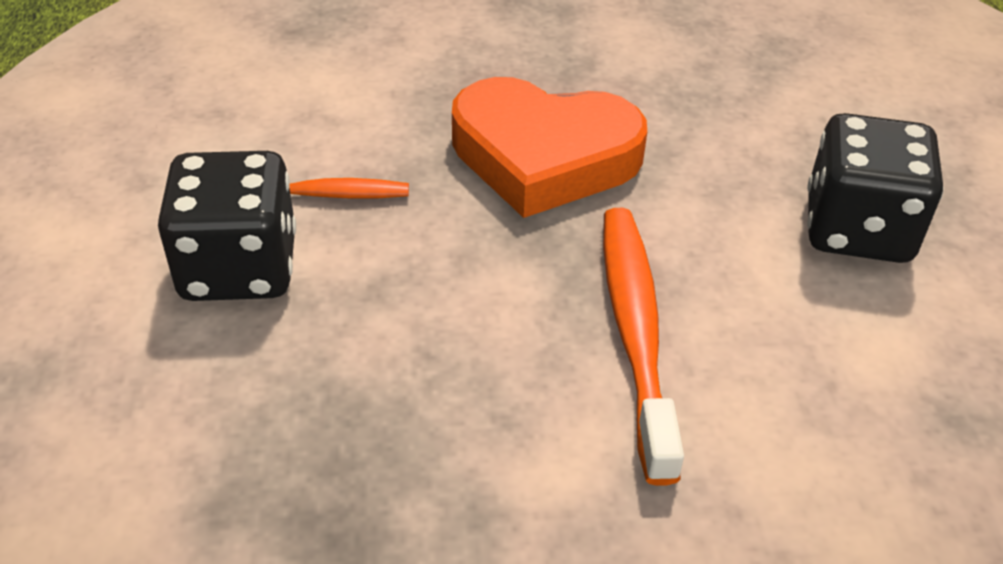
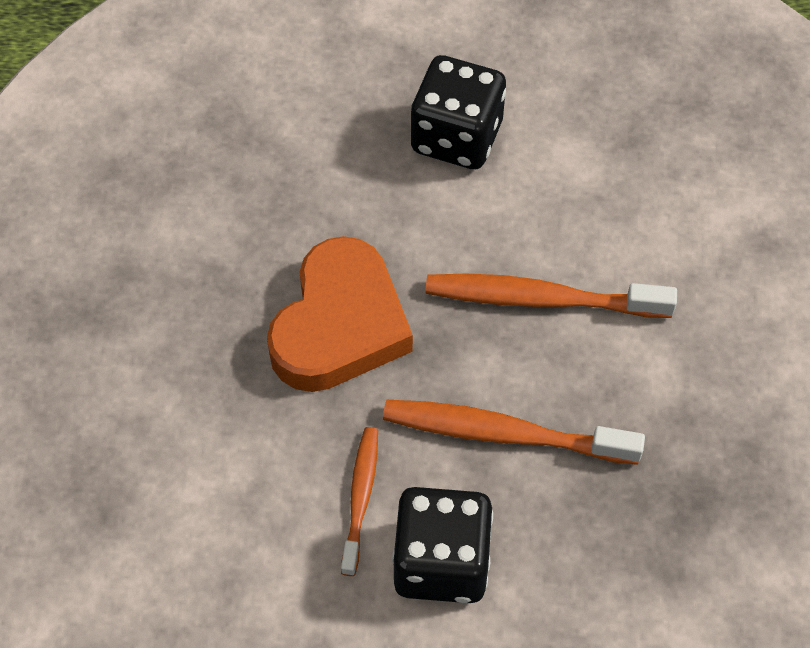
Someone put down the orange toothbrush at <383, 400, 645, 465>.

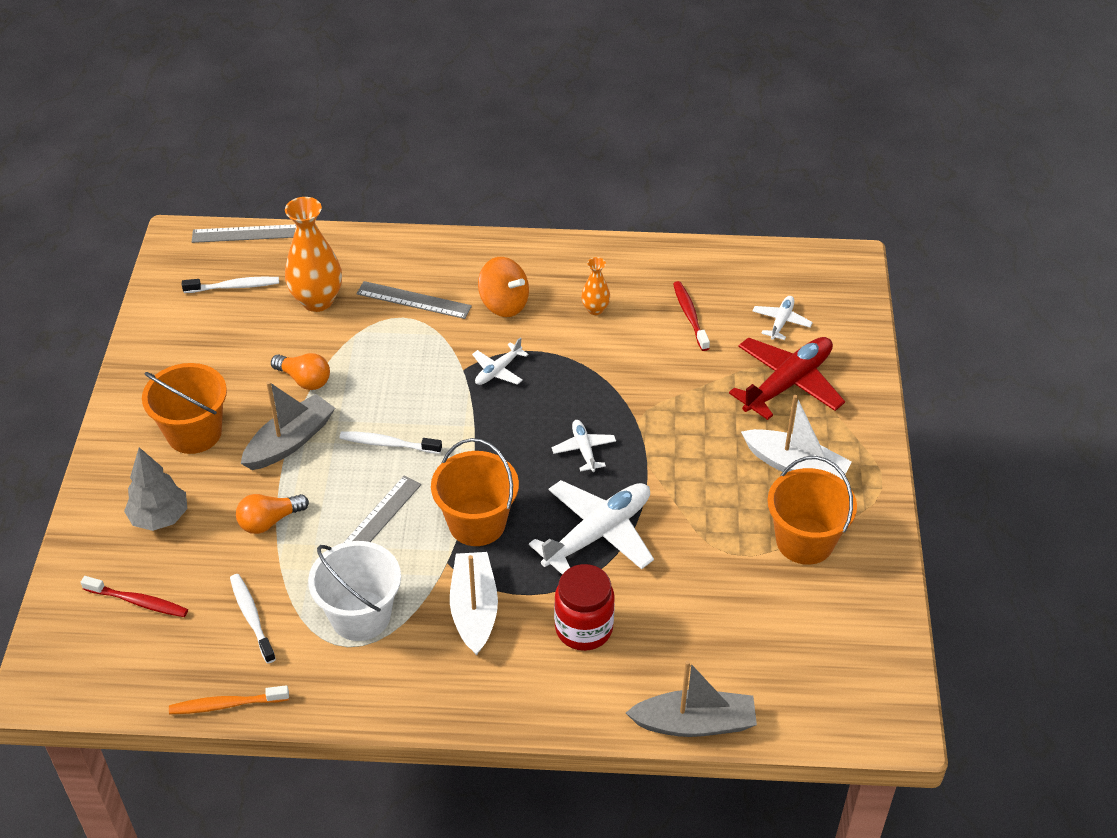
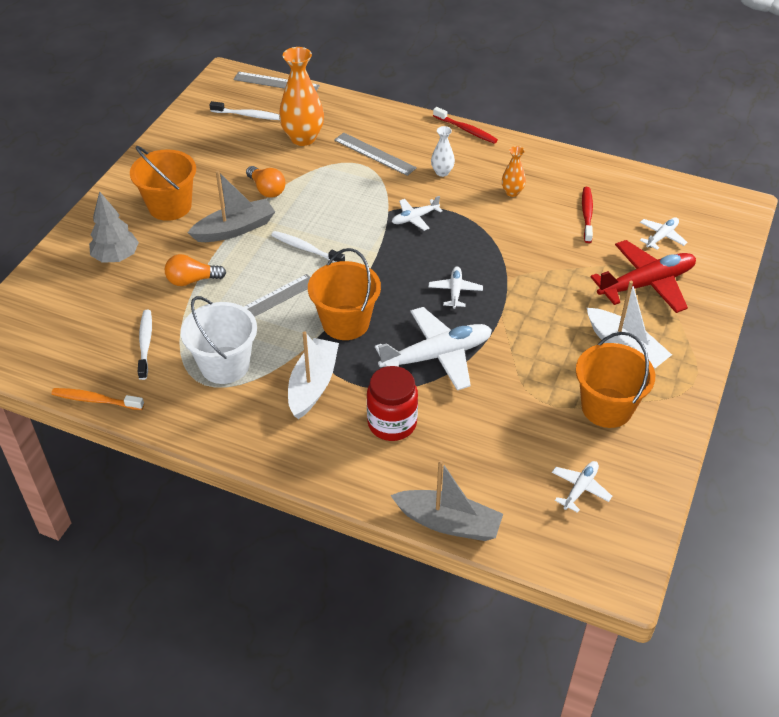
Someone swapped the orange spinning top at <478, 257, 529, 317> for the white vase at <431, 126, 455, 177>.
Someone carried the red toothbrush from <81, 576, 188, 617> to <433, 107, 498, 144>.
Someone put down the white plane at <552, 461, 612, 513>.

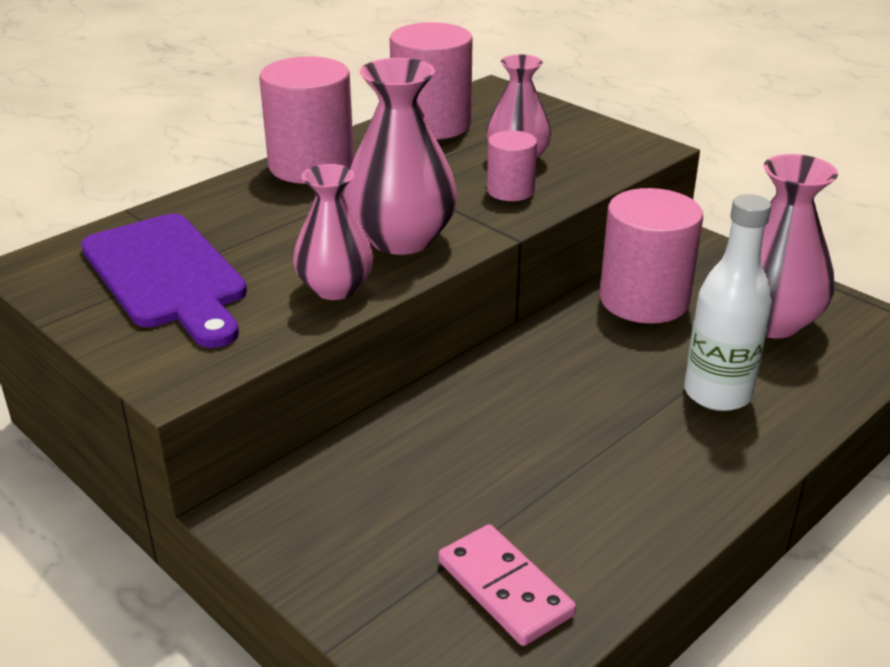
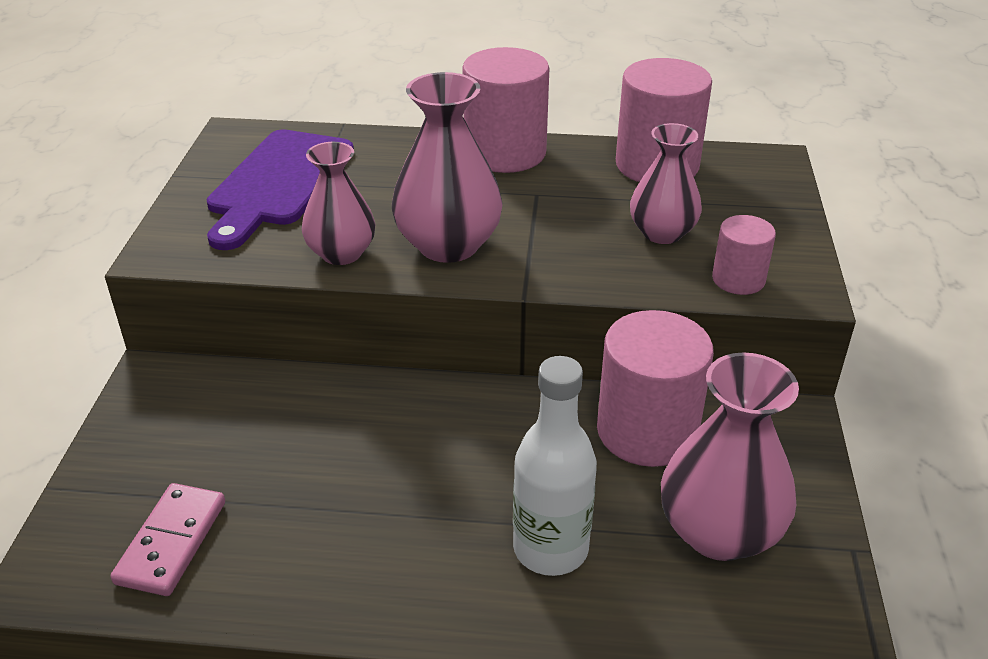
Someone carried the pink cylinder from <487, 130, 537, 201> to <712, 215, 776, 295>.

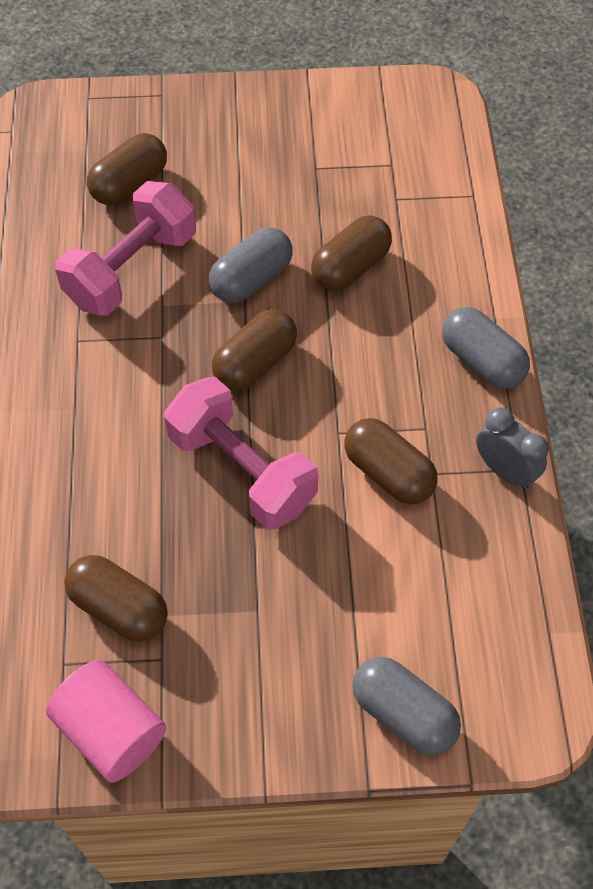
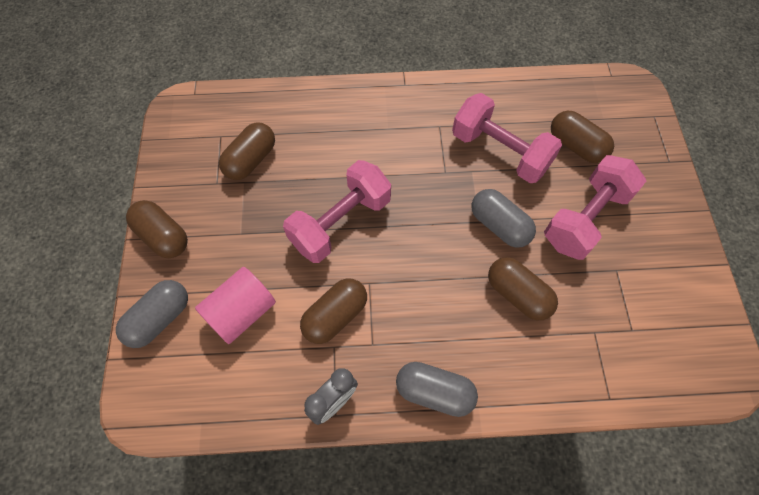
Someone carried the brown capsule from <212, 309, 297, 391> to <126, 200, 188, 258>.
Someone carried the pink cylinder from <46, 660, 166, 783> to <195, 267, 276, 344>.
Someone rotated the grey capsule at <442, 307, 530, 389> by 60 degrees clockwise.
Someone put down the pink dumbbell at <544, 155, 646, 260>.

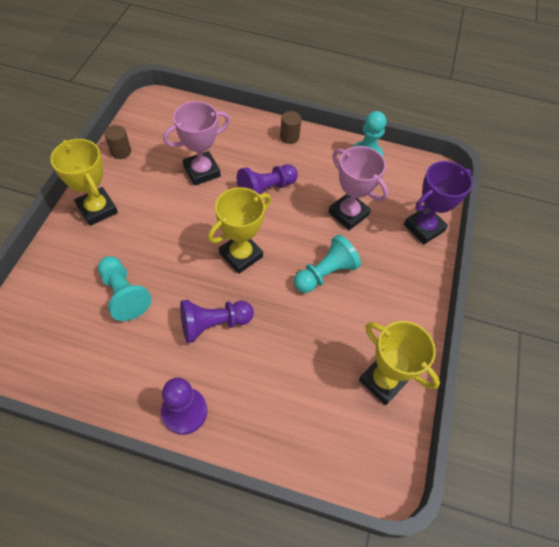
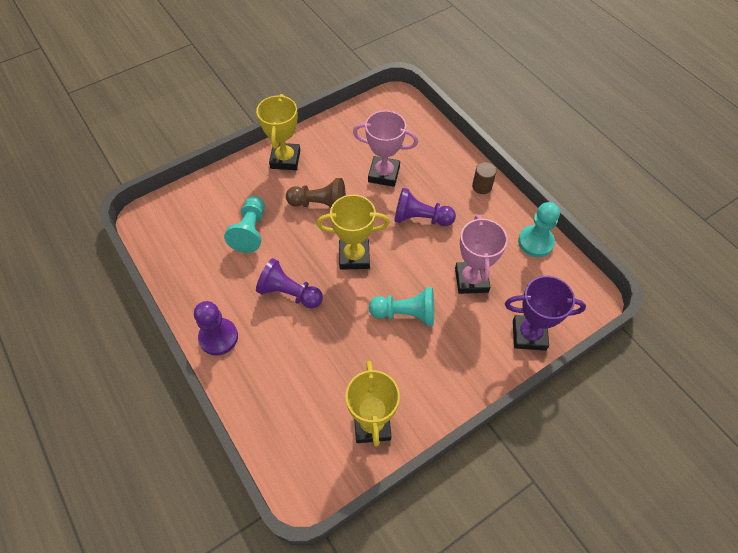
Someone put down the brown pawn at <286, 178, 346, 207>.
Someone took away the brown cylinder at <104, 125, 131, 159>.

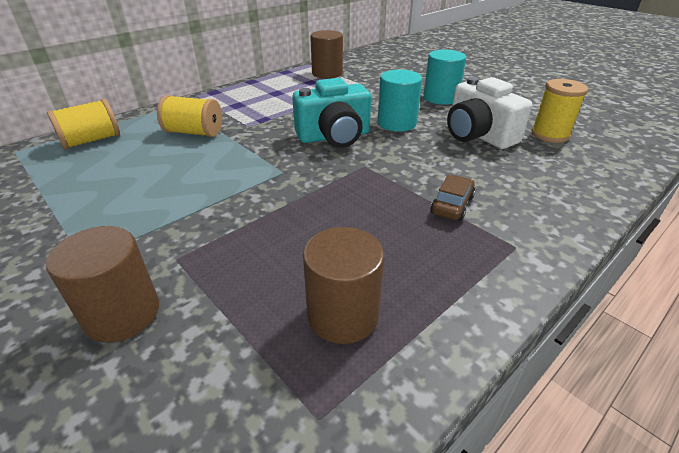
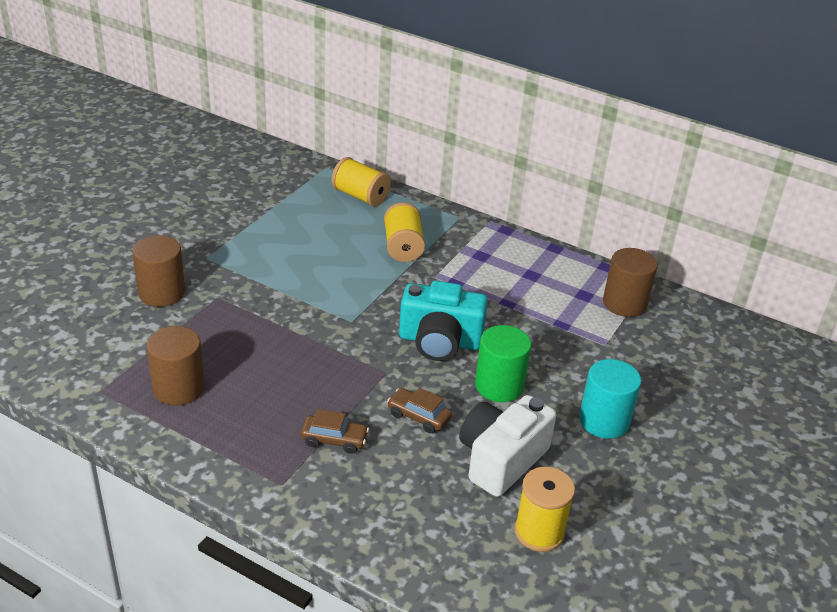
Someone put down the brown car at <387, 388, 452, 433>.
Someone rotated the turquoise camera at <292, 78, 371, 148> by 45 degrees counterclockwise.
Someone repainted the turquoise cylinder at <378, 69, 422, 132>, which became the green cylinder at <475, 325, 531, 402>.

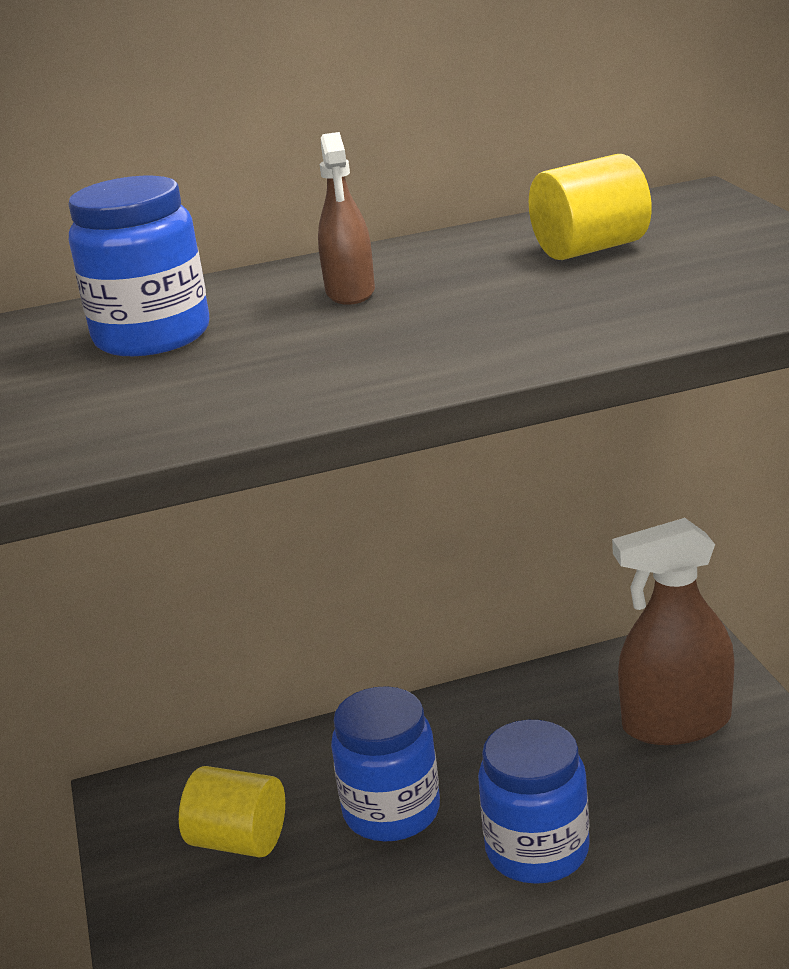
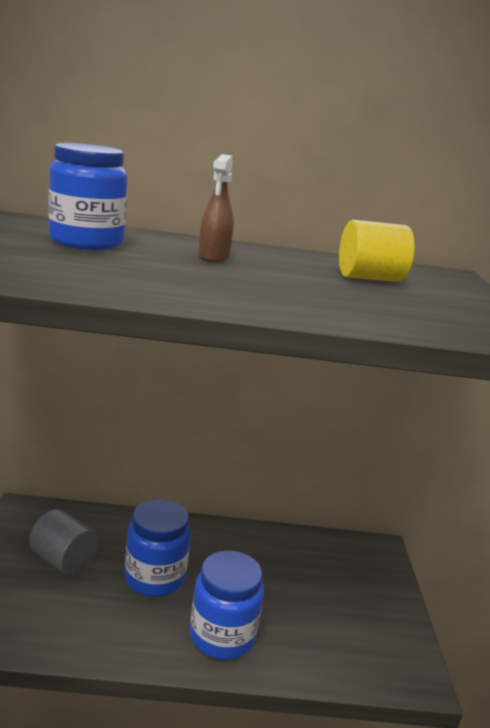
Someone repainted the yellow cylinder at <179, 766, 285, 858>, which became the grey cylinder at <29, 509, 98, 575>.
Someone took away the brown spray bottle at <612, 518, 735, 745>.

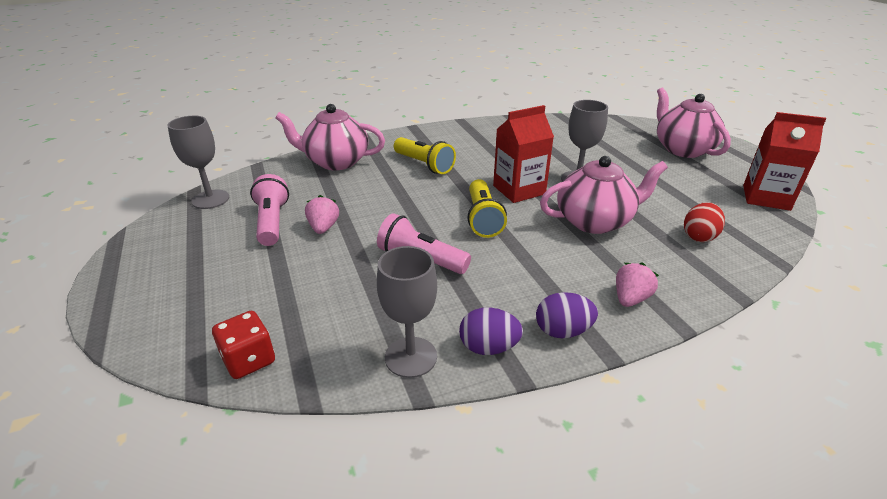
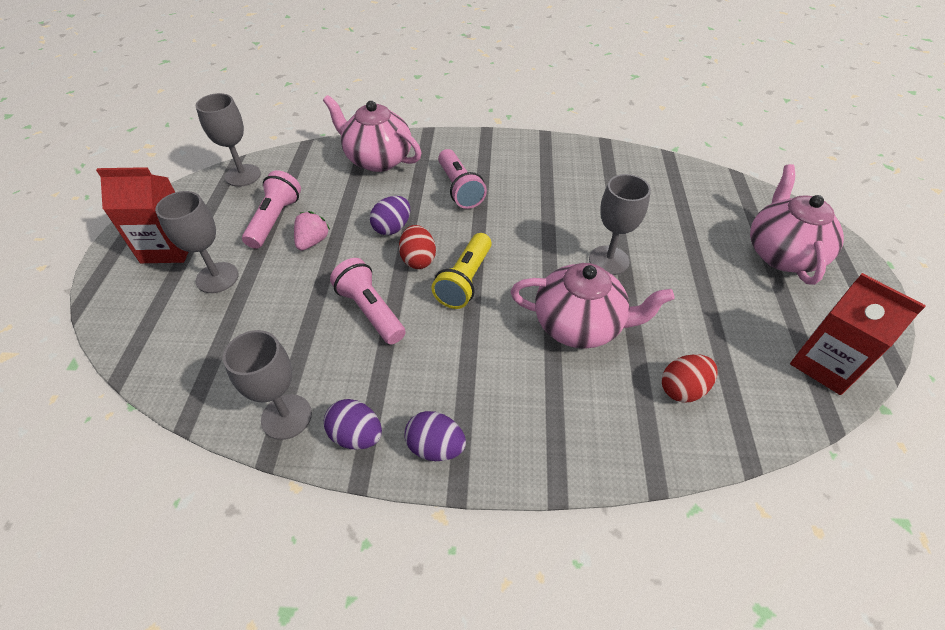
Someone carried the red carton from <493, 105, 554, 203> to <96, 167, 188, 263>.
Someone put down the grey goblet at <155, 191, 238, 293>.
Someone put down the purple egg at <370, 196, 410, 235>.
Someone put down the red egg at <399, 225, 436, 269>.
Someone repainted the yellow flashlight at <394, 137, 456, 174>, which became the pink flashlight at <438, 149, 487, 209>.
Someone took away the red dice at <212, 311, 275, 379>.
Someone took away the pink strawberry at <616, 262, 659, 307>.

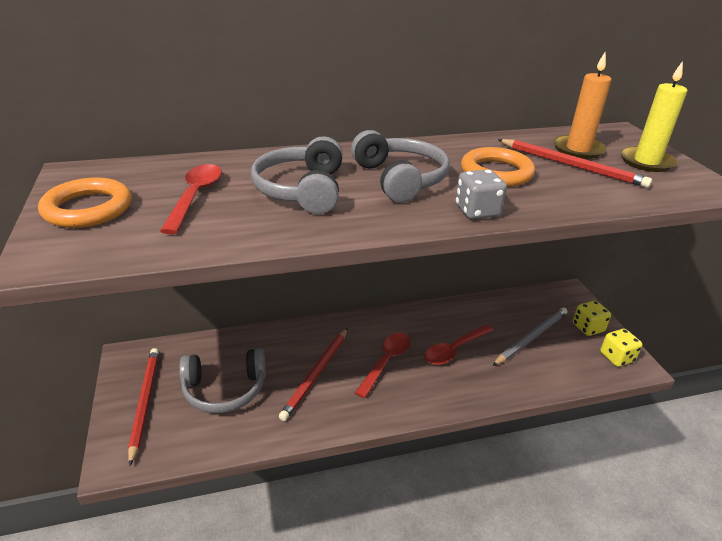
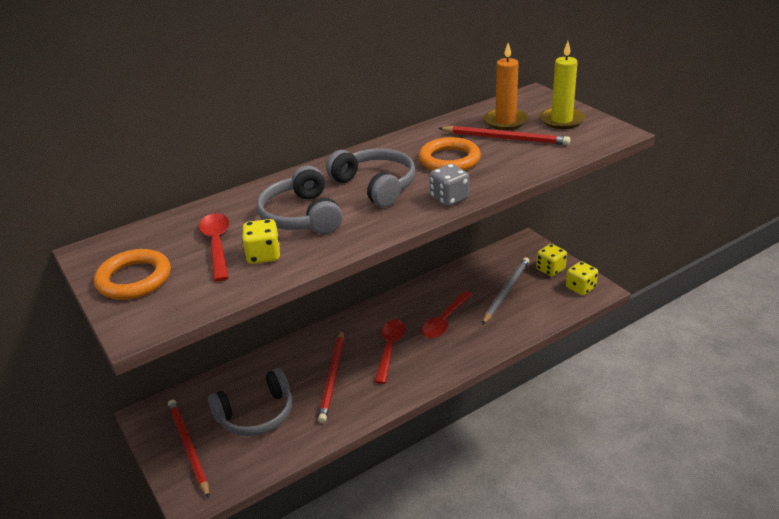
Someone put down the yellow dice at <242, 219, 280, 264>.

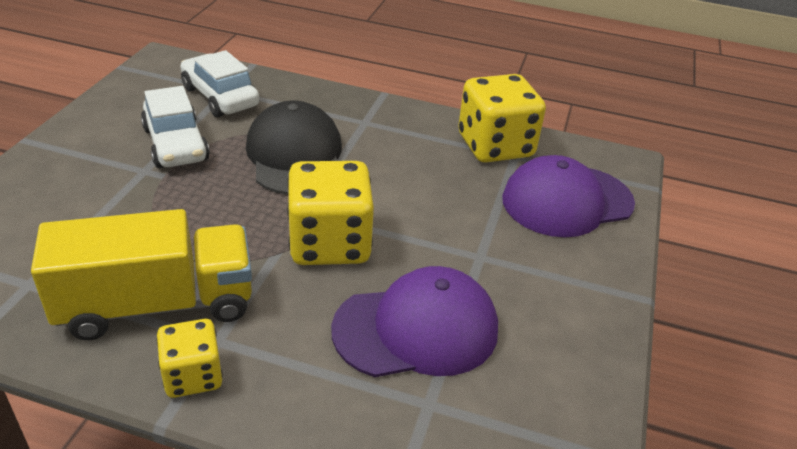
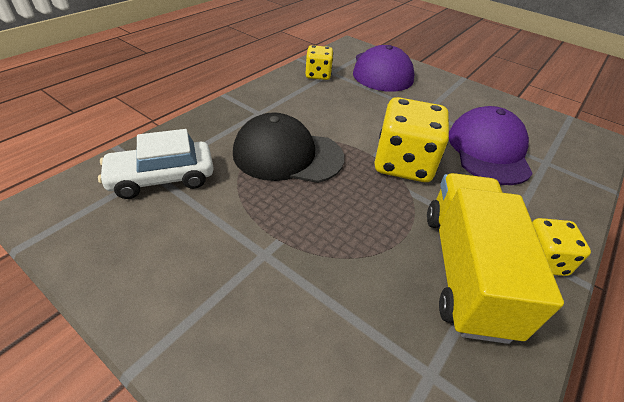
Someone scaled the yellow dice at <458, 74, 546, 163> by 0.57.
Someone took away the white car at <141, 86, 210, 168>.

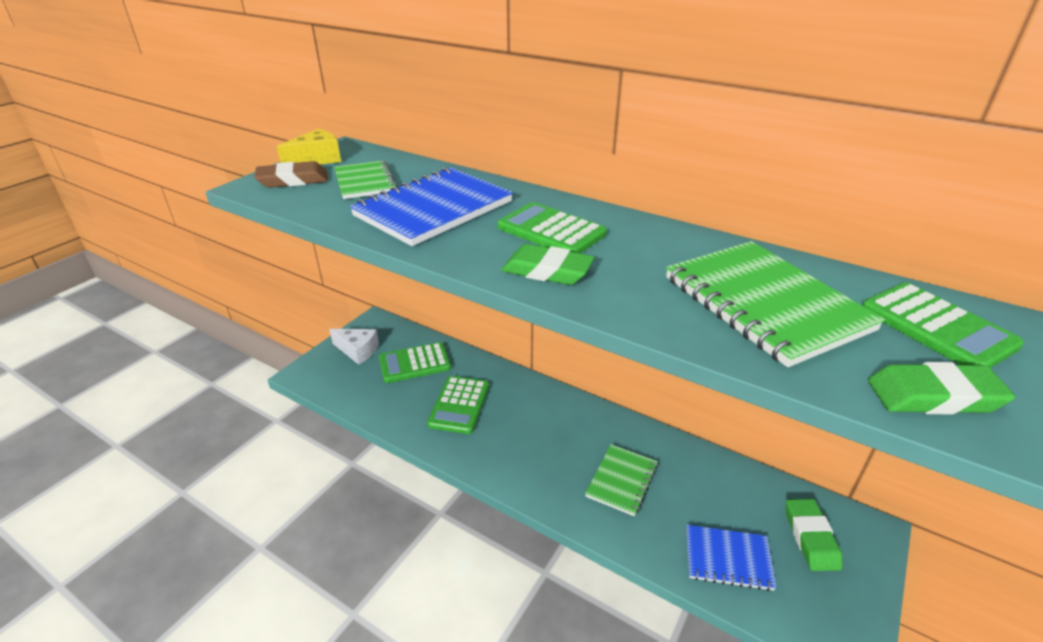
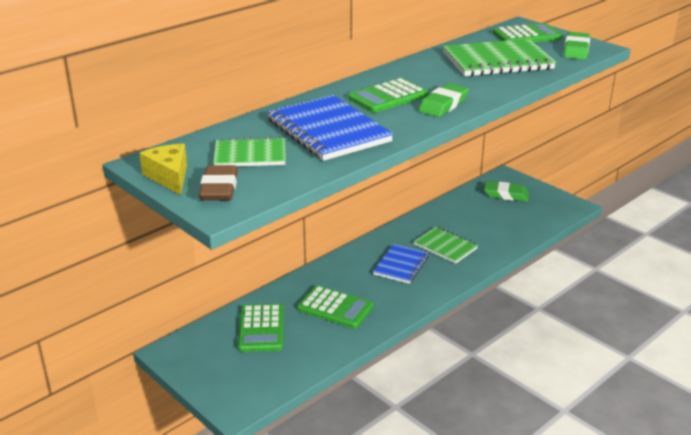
Someone carried the blue notebook from <686, 525, 776, 591> to <373, 244, 429, 284>.
Someone took away the white cheese at <329, 329, 379, 365>.

